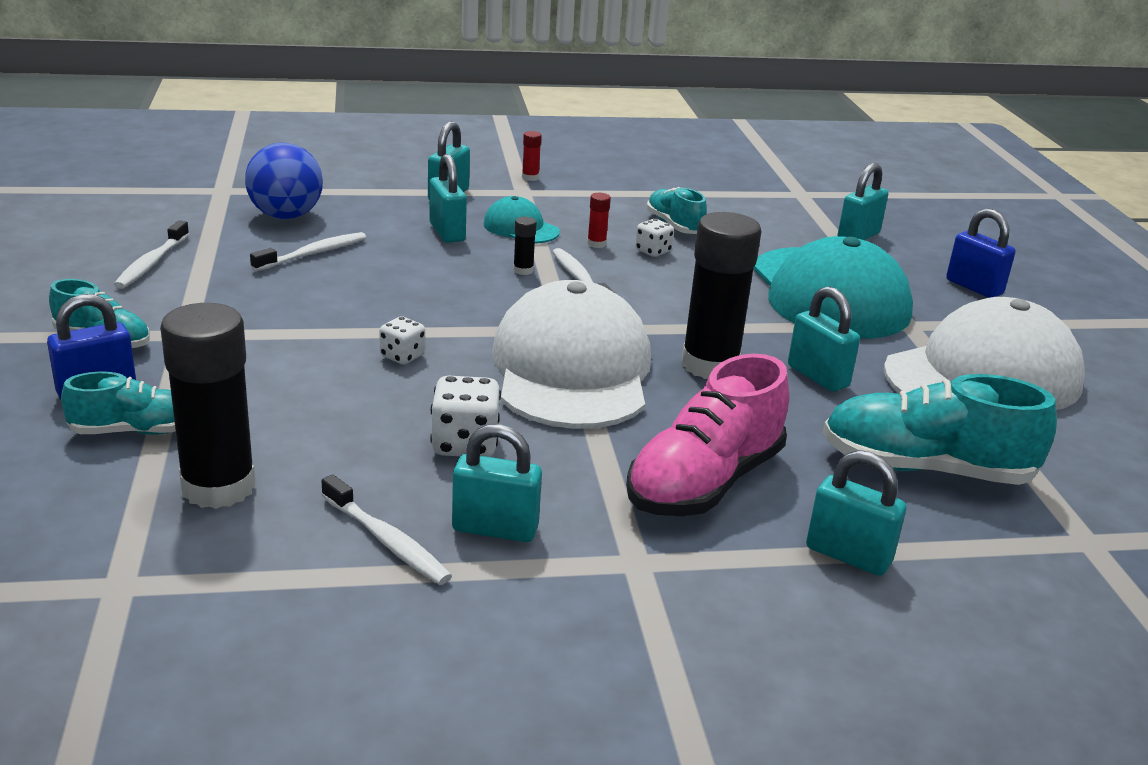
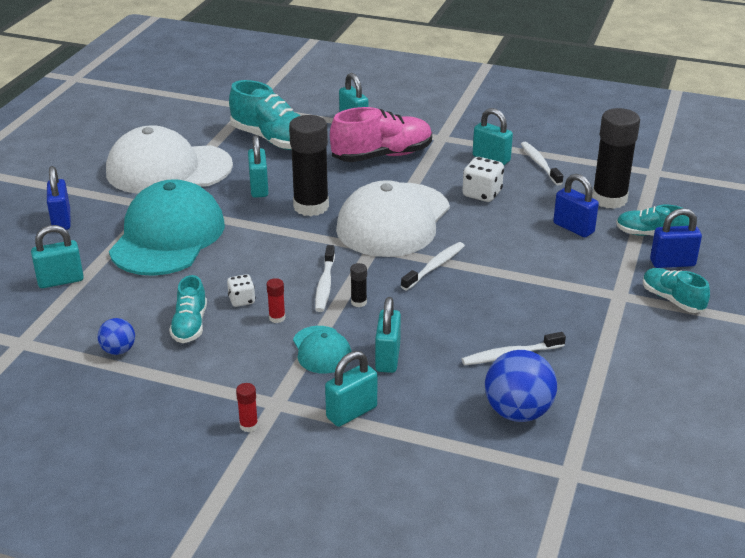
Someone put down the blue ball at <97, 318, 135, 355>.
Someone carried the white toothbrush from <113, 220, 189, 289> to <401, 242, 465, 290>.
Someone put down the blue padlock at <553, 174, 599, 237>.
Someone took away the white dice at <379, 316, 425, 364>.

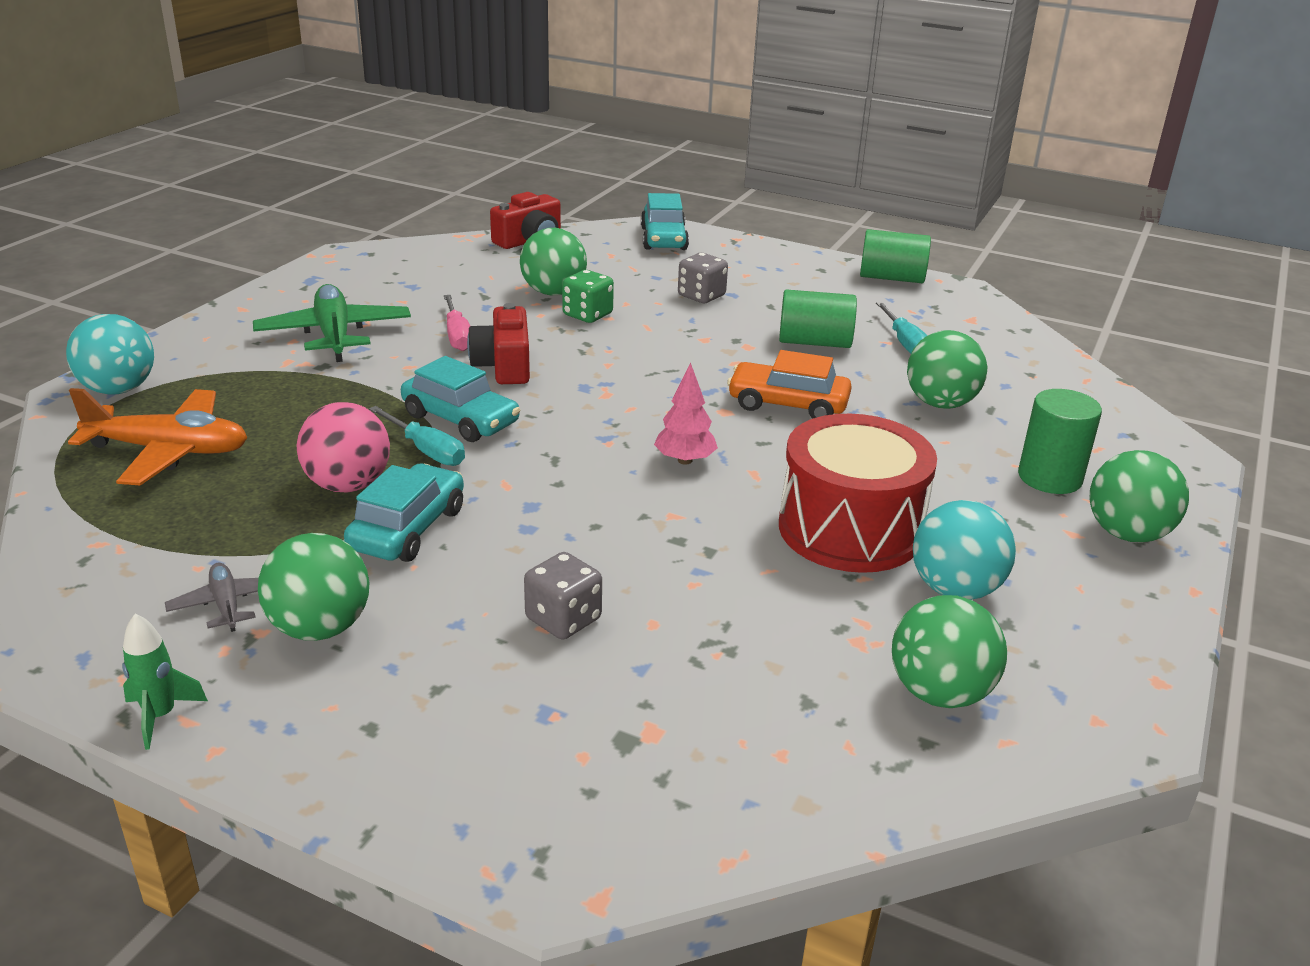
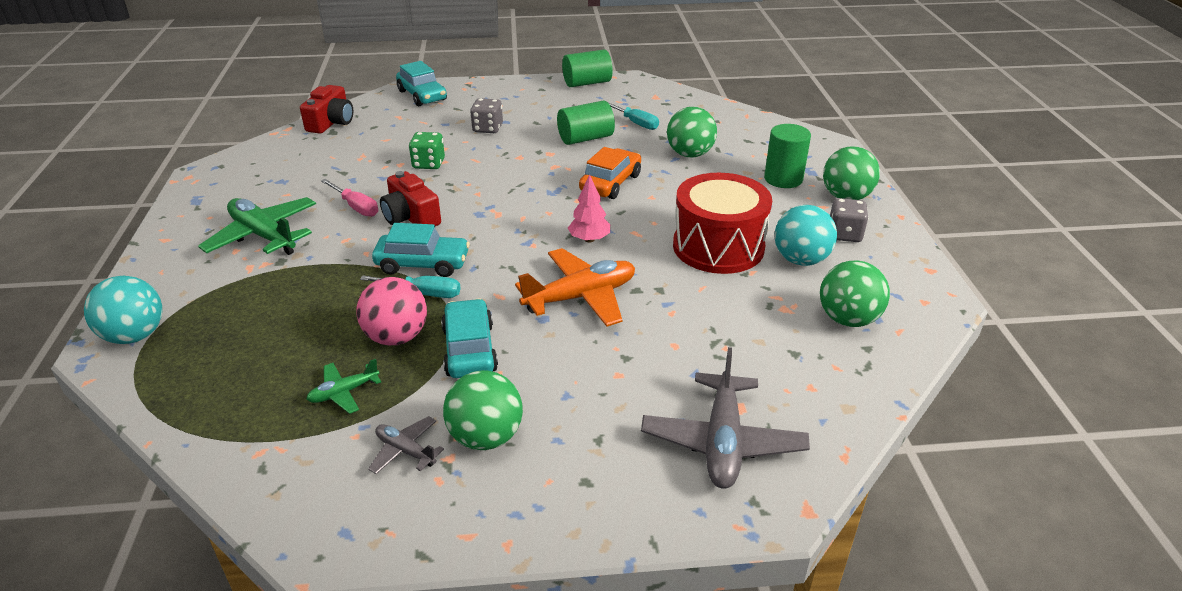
Someone put down the green plane at <306, 359, 381, 414>.
Someone carried the orange plane from <68, 388, 247, 485> to <515, 248, 635, 327>.
Someone rotated the orange car at <727, 350, 852, 419> by 135 degrees clockwise.
Someone put down the grey plane at <641, 347, 810, 489>.
Someone carried the grey dice from <524, 552, 602, 640> to <830, 198, 868, 242>.
Someone took away the green rocket at <122, 614, 208, 750>.
Someone took away the green ball at <520, 228, 587, 296>.

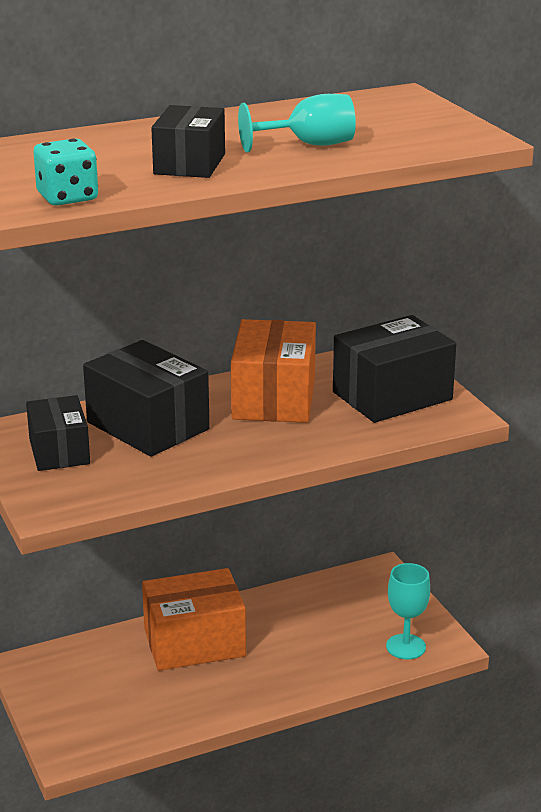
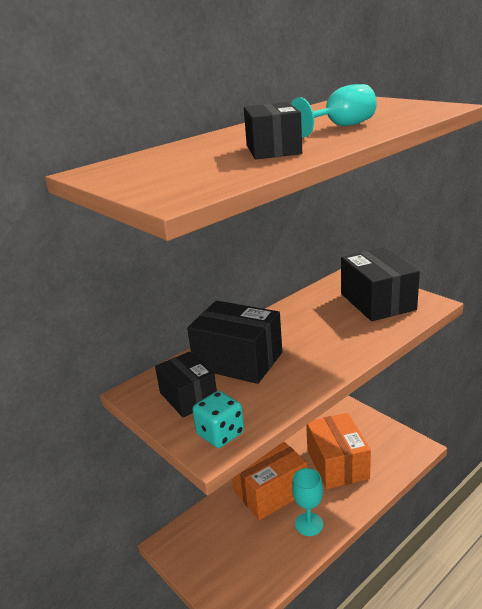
Someone carried the turquoise dice from <33, 139, 98, 206> to <192, 391, 244, 448>.
Someone carried the turquoise goblet from <386, 563, 430, 660> to <292, 468, 323, 536>.
Someone carried the orange box from <231, 319, 316, 423> to <306, 413, 371, 489>.
Someone rotated the black box at <333, 315, 456, 423> by 60 degrees counterclockwise.

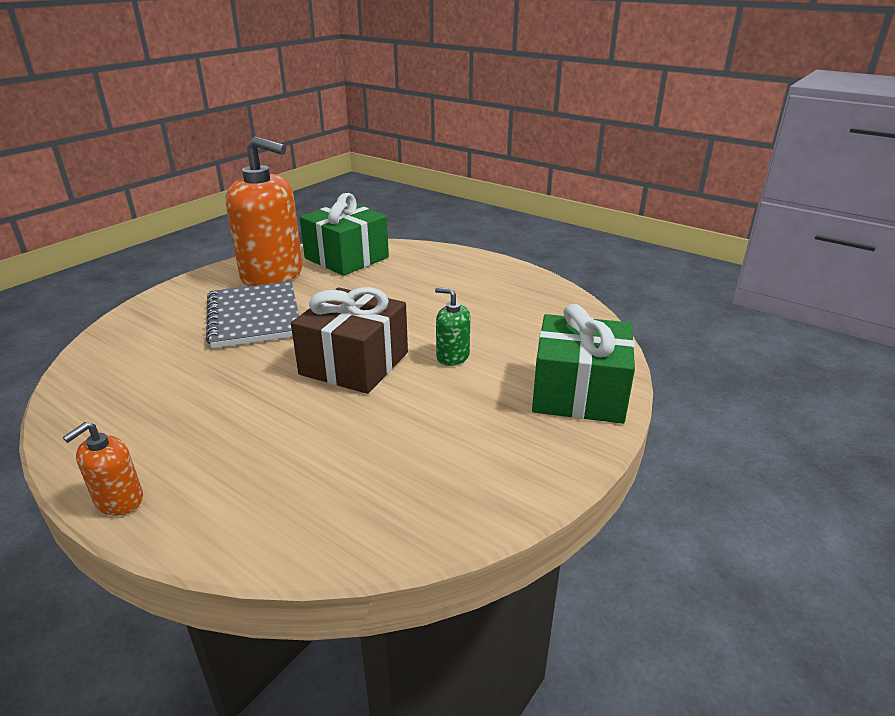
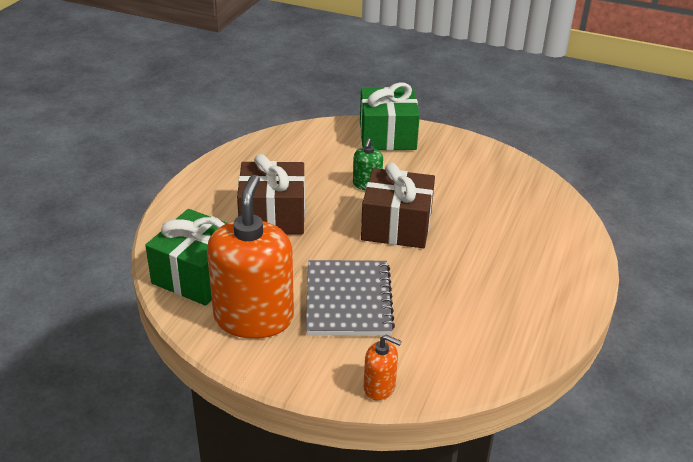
Someone put down the brown gift at <237, 154, 305, 234>.
Someone rotated the grey notebook at <206, 281, 299, 348> by 60 degrees counterclockwise.
Someone carried the orange soap dispenser from <63, 422, 143, 516> to <364, 335, 402, 401>.

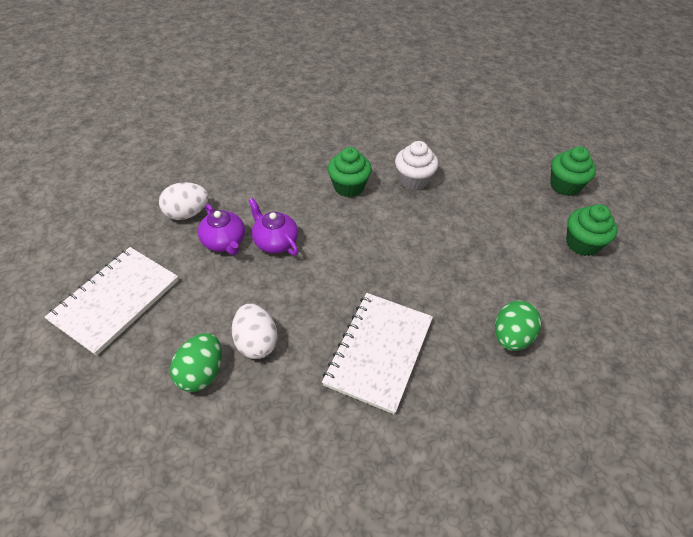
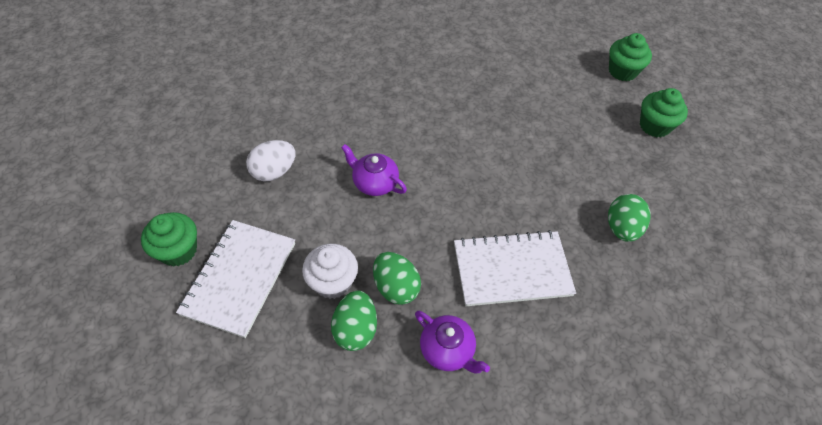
Someone carried the green cupcake from <328, 147, 372, 197> to <141, 212, 197, 266>.
Someone carried the white cupcake from <395, 141, 438, 191> to <302, 244, 358, 299>.
Someone repainted the white egg at <232, 304, 278, 359>, which became the green egg at <373, 252, 421, 305>.
Someone carried the purple teapot from <198, 204, 245, 255> to <415, 311, 490, 374>.
Someone rotated the white notebook at <322, 293, 433, 414> by 75 degrees clockwise.

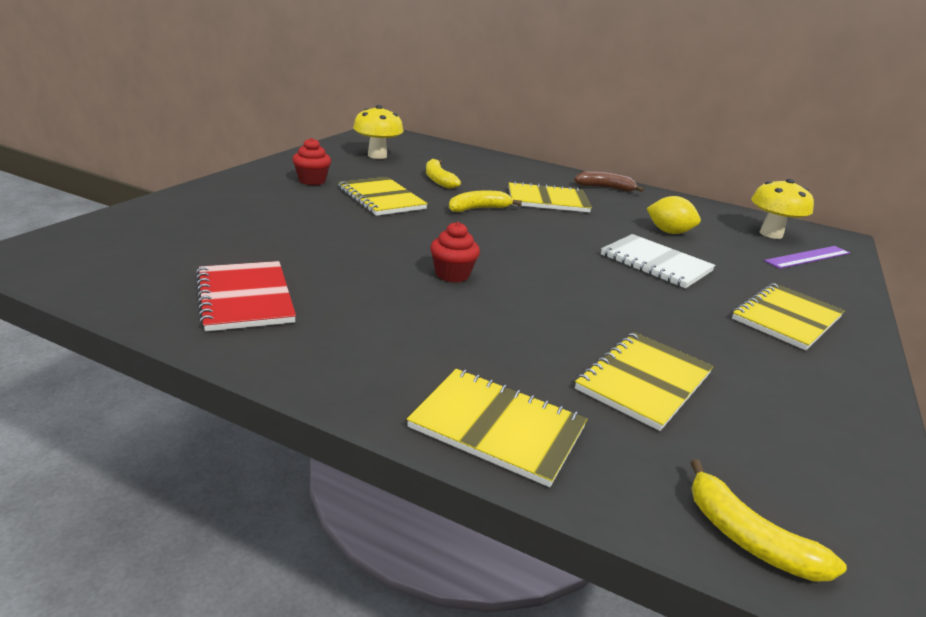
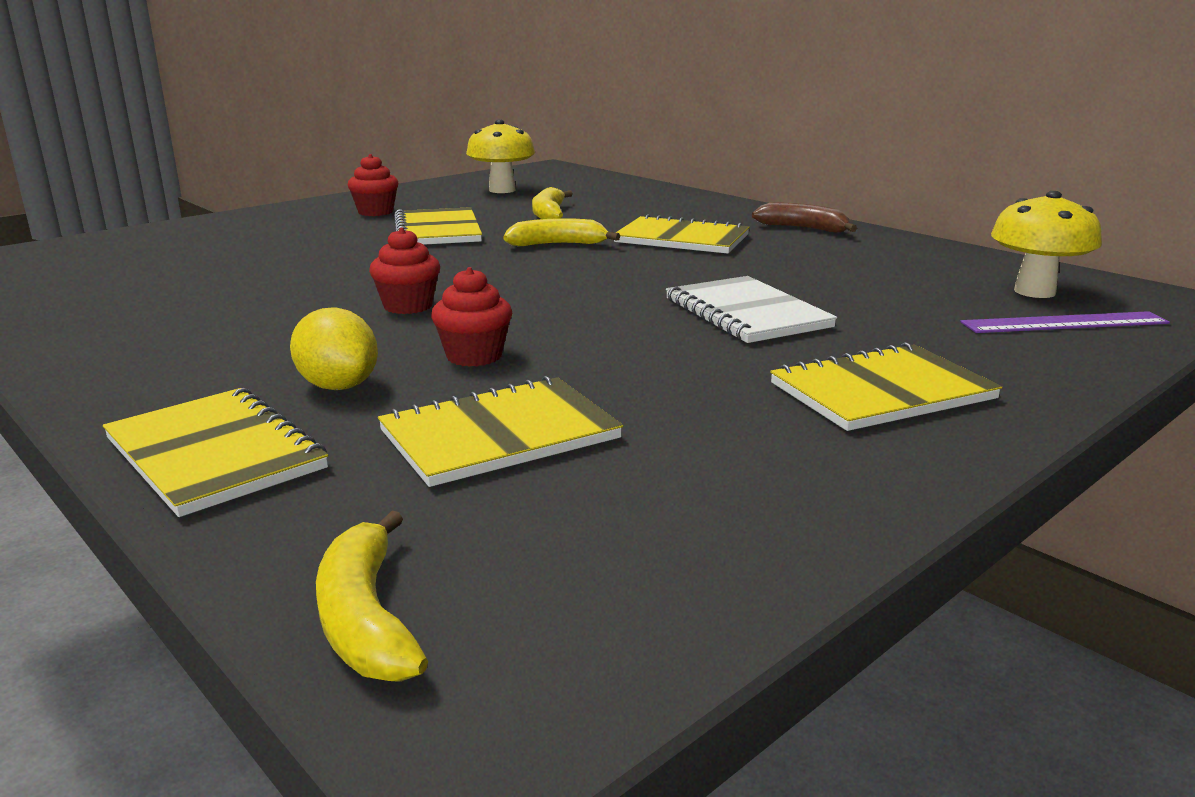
Someone carried the yellow lemon from <647, 196, 701, 234> to <290, 307, 378, 390>.
Someone put down the red cupcake at <431, 267, 512, 367>.
Someone took away the red notebook at <196, 261, 296, 332>.

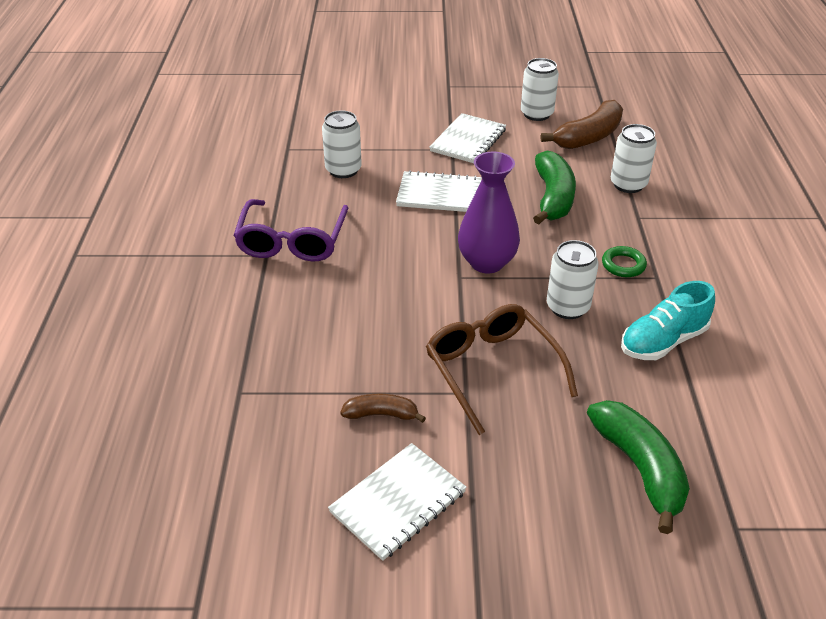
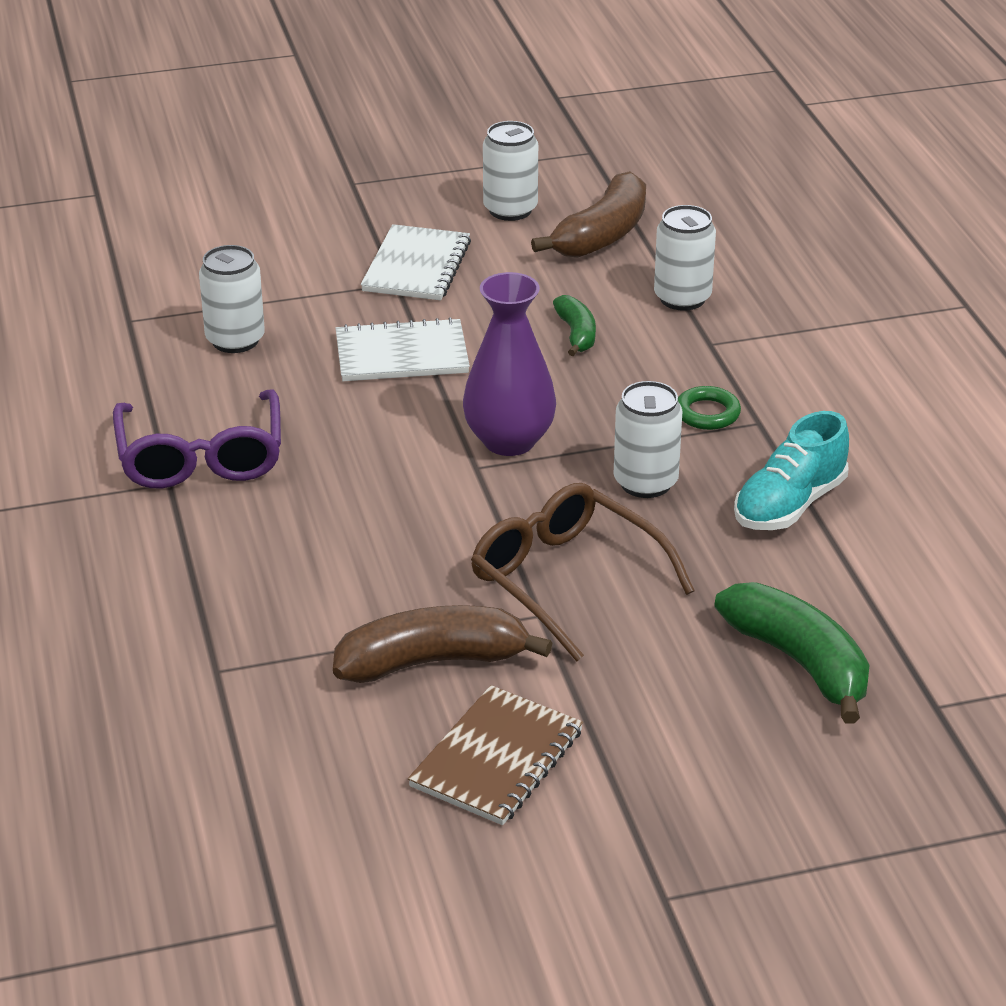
Someone scaled the brown banana at <340, 394, 426, 423> by 1.80.
Someone repainted the white notebook at <328, 443, 467, 561>, which became the brown notebook at <408, 685, 583, 825>.
Someone scaled the green banana at <533, 151, 576, 225> by 0.56.

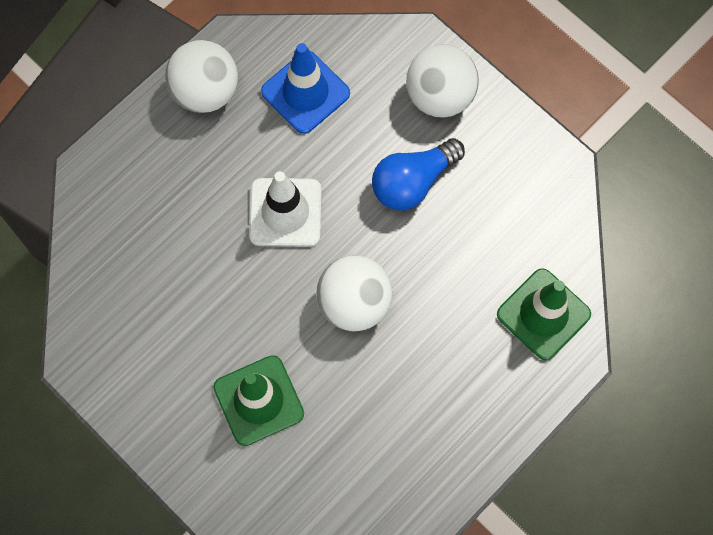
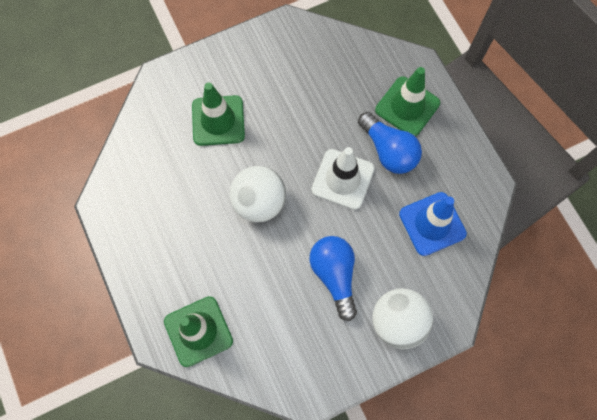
Someone put down the blue light bulb at <358, 112, 422, 174>.
Someone put down the green traffic cone at <375, 67, 440, 136>.
Someone took away the white ball at <165, 40, 238, 113>.

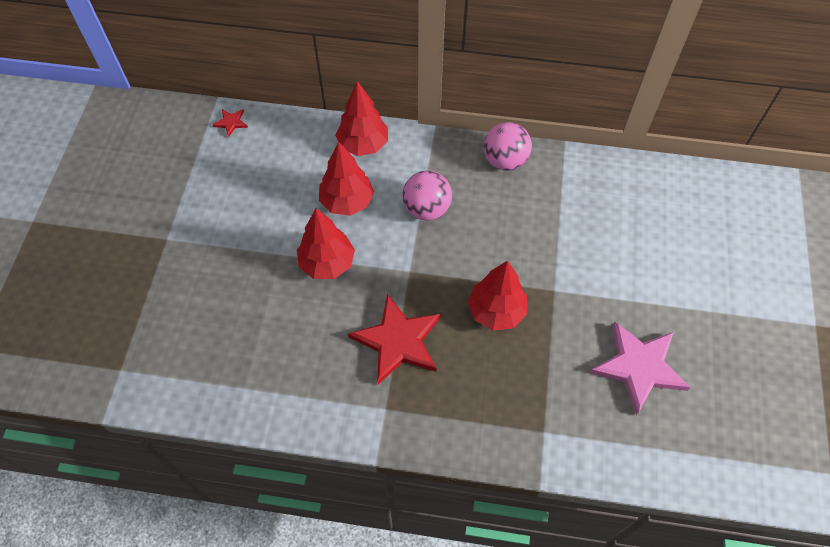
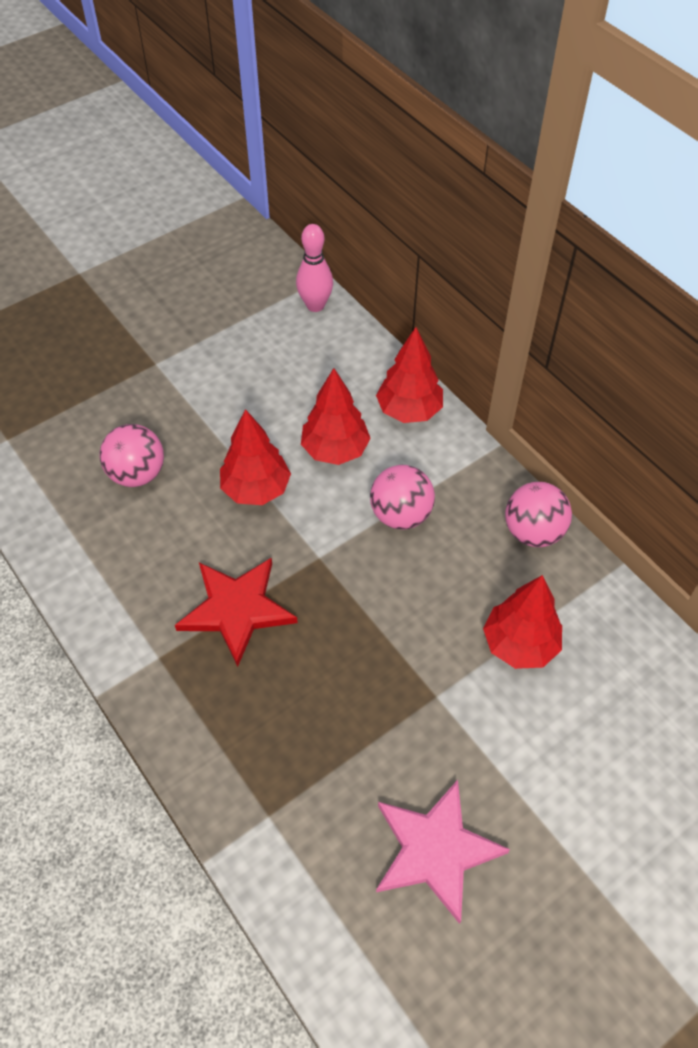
Someone put down the pink ball at <99, 424, 164, 487>.
Someone swapped the red star at <213, 109, 248, 137> for the pink bowling pin at <296, 224, 333, 312>.
Someone carried the red tree from <468, 260, 527, 331> to <483, 575, 562, 669>.

